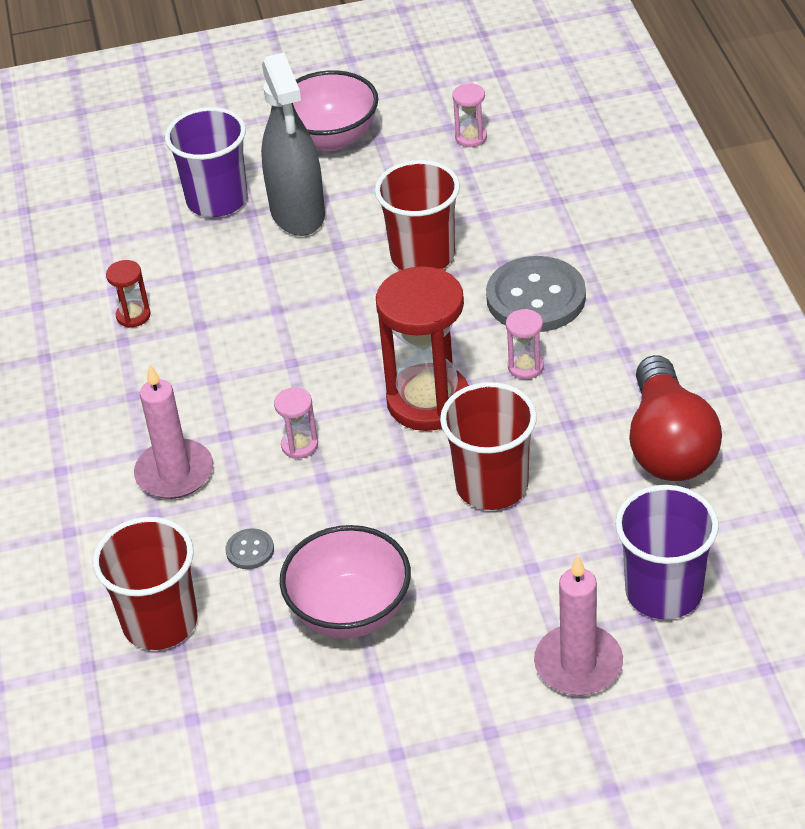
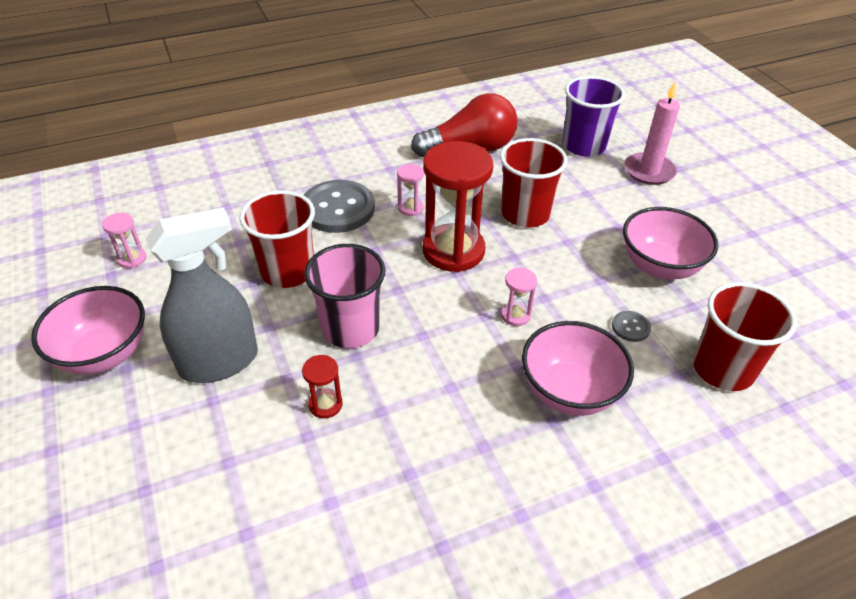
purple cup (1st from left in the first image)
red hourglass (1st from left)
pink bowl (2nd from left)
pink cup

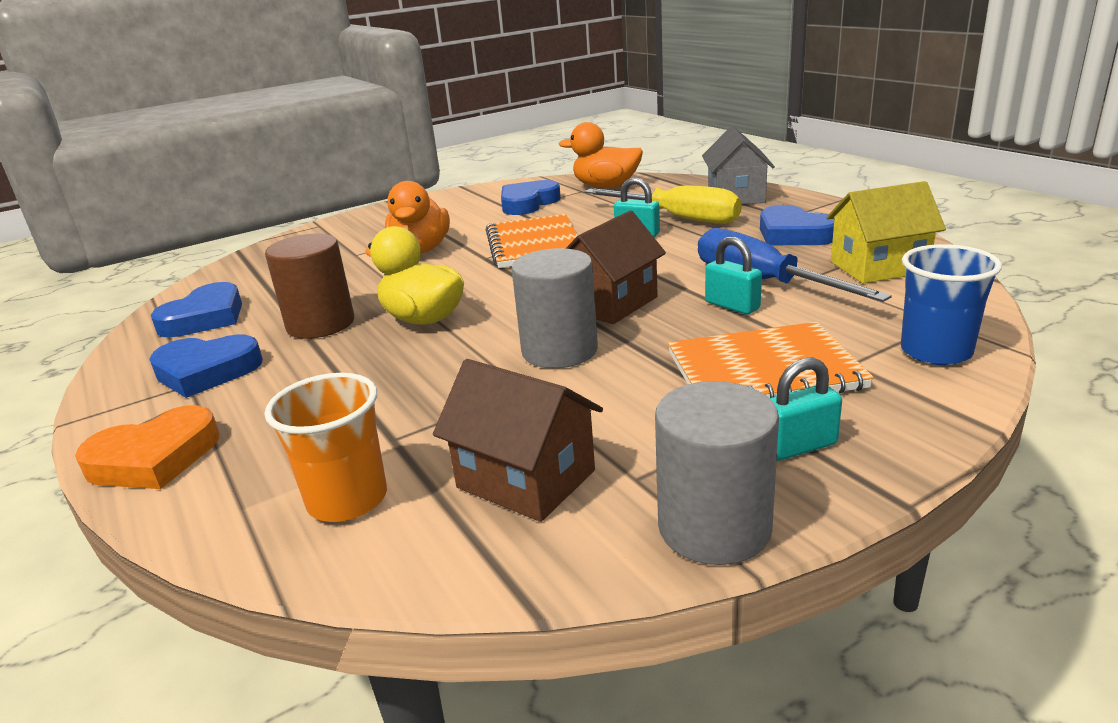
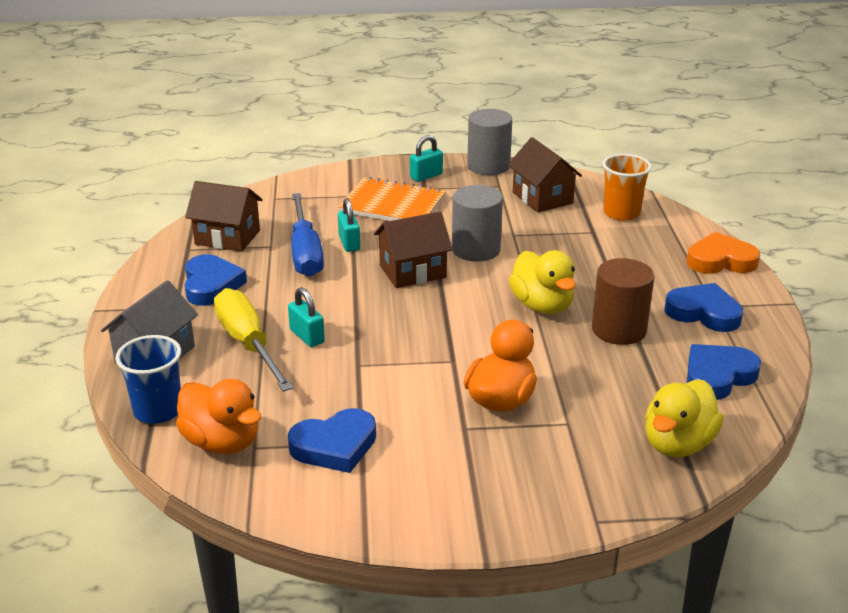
brown house (1st from left)
orange notebook (1st from left in the first image)
blue cup
turquoise padlock (3rd from left)
yellow duck (2nd from left)

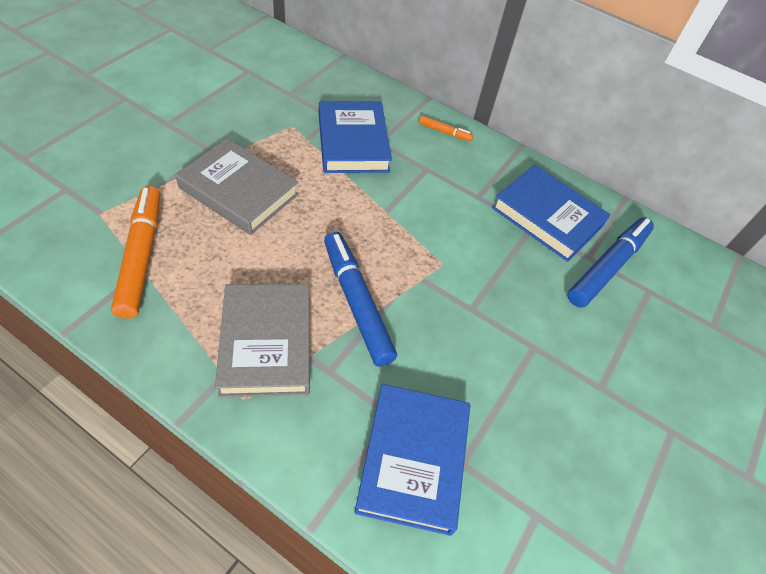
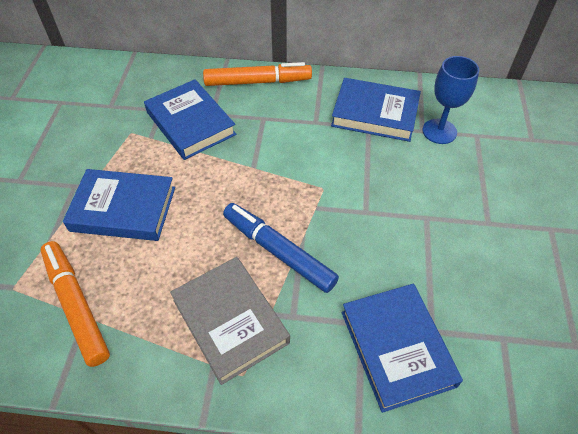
orange marker (2nd from left)
blue book (1st from left)
blue goblet

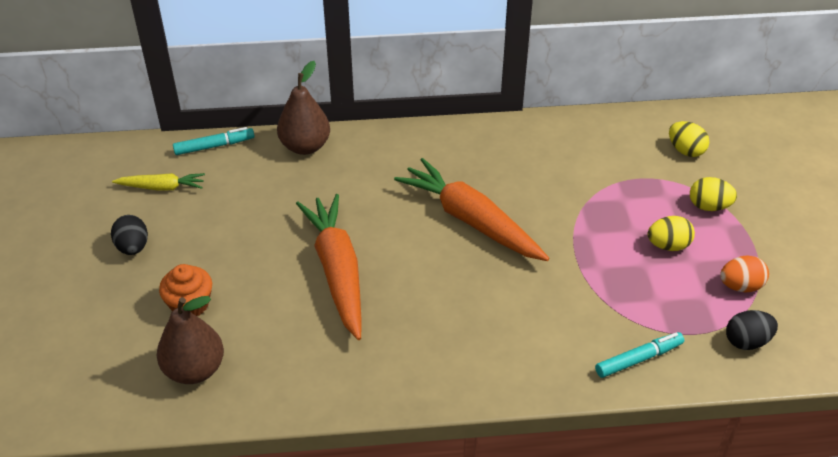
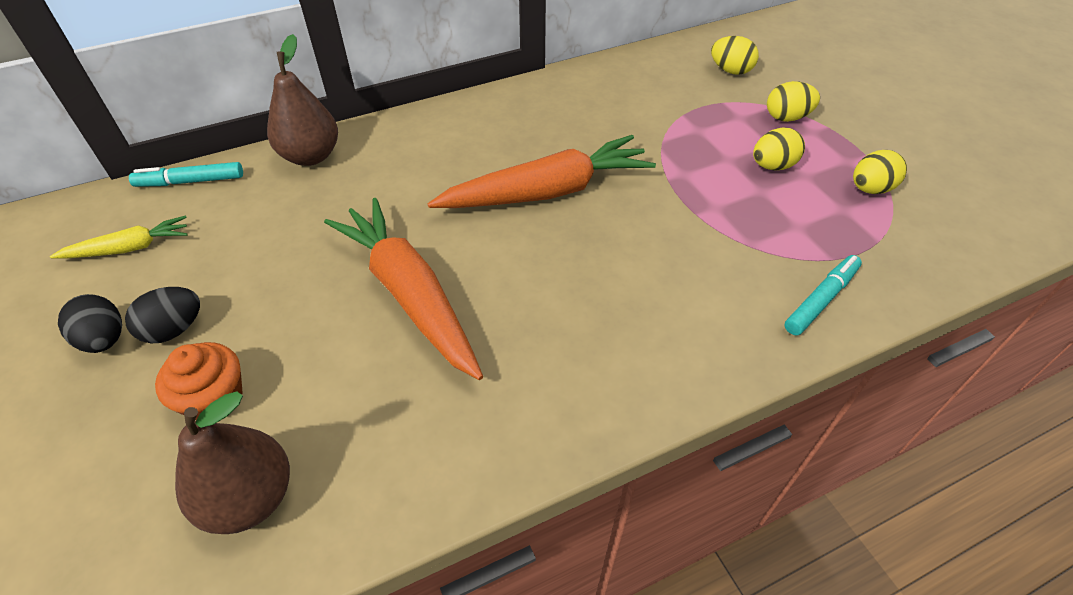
turquoise marker (1st from left)
orange carrot (2nd from left)
yellow egg (4th from left)
black egg (2nd from left)

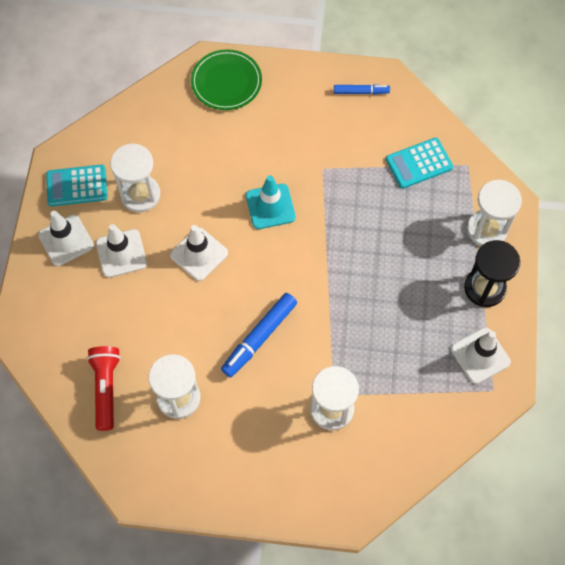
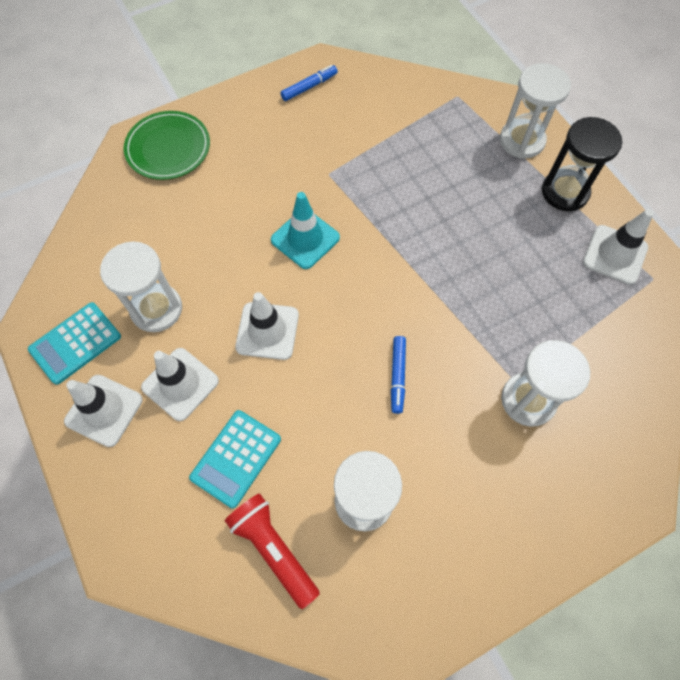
turquoise calculator (2nd from left)
blue marker (2nd from left)

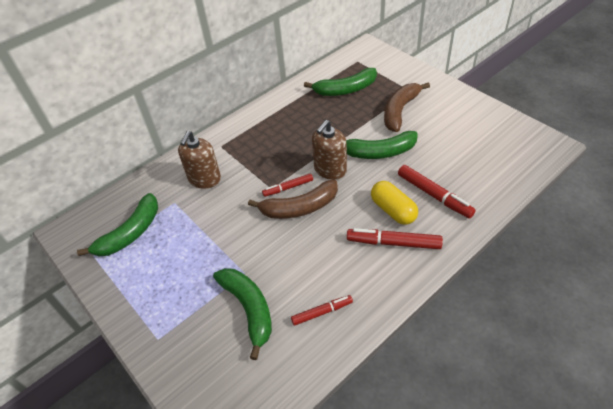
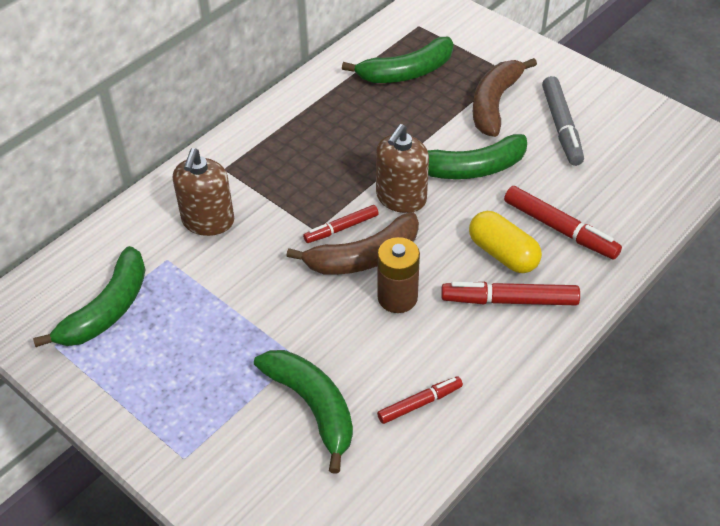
grey marker
brown battery

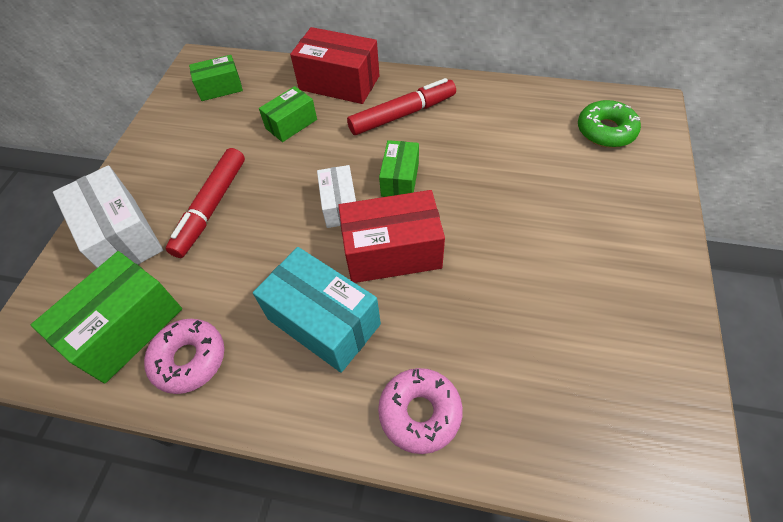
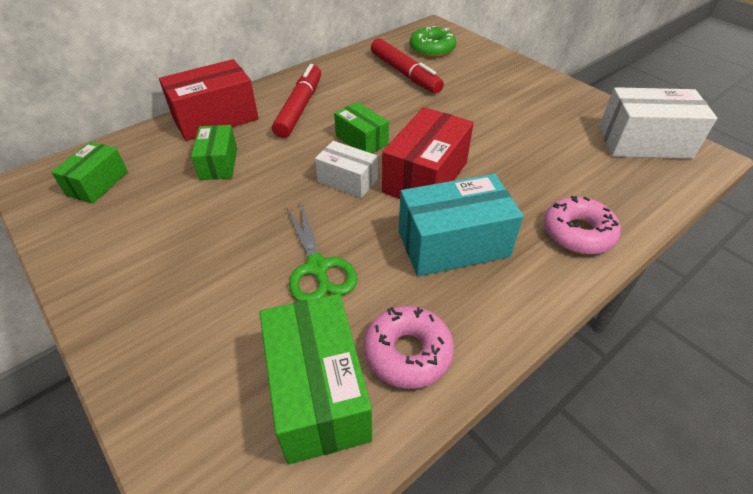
red marker (2nd from left)
white box (2nd from left)
green scissors

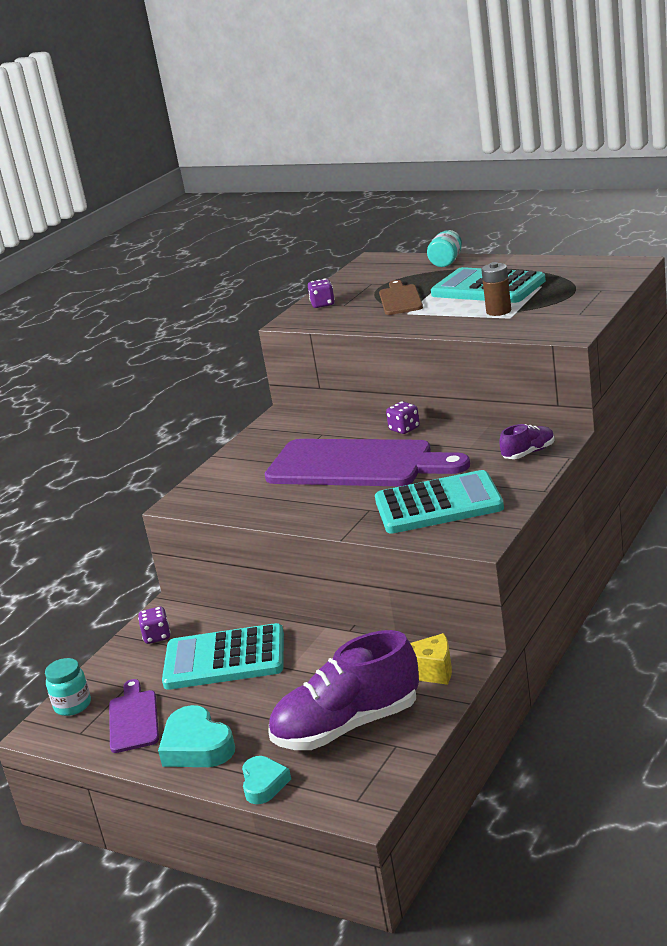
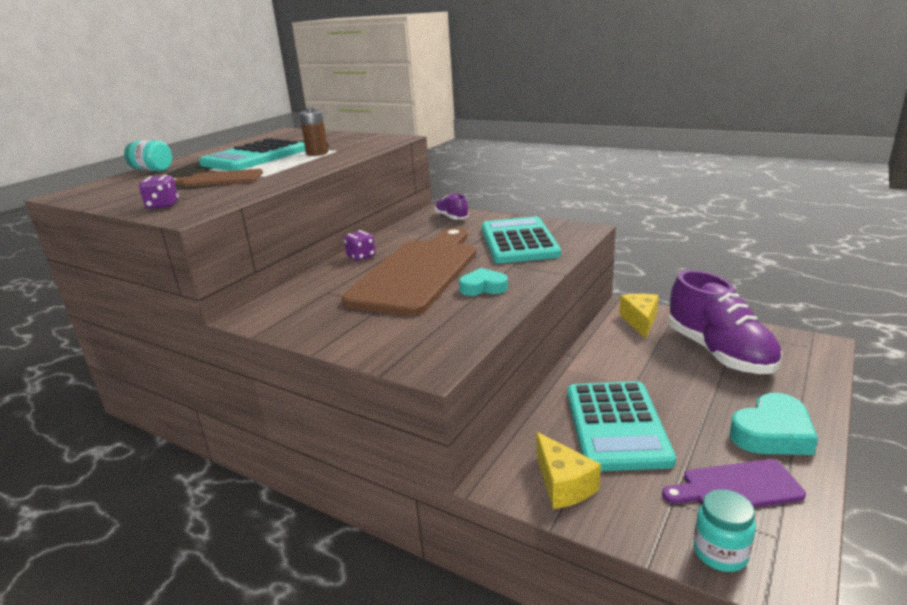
brown cutting board (2nd from left)
yellow cheese (1st from left)
turquoise heart (1st from left)

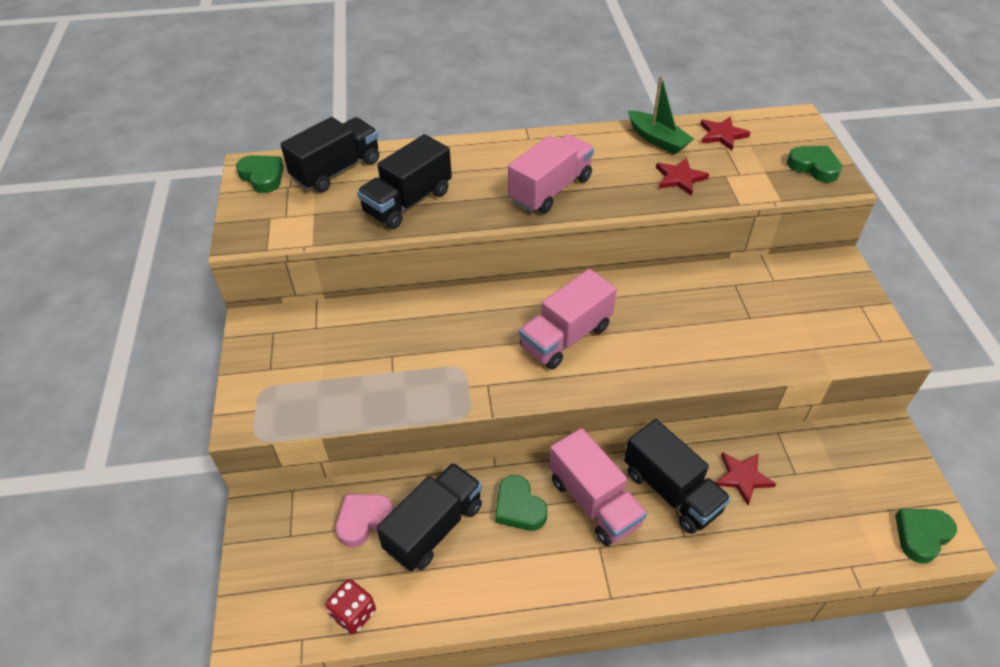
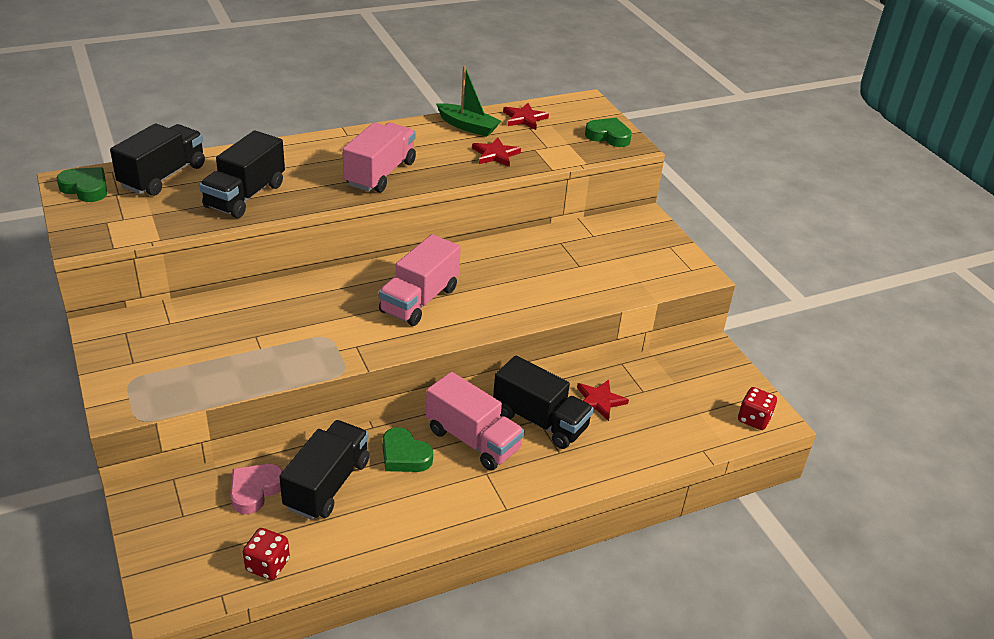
red dice (2nd from left)

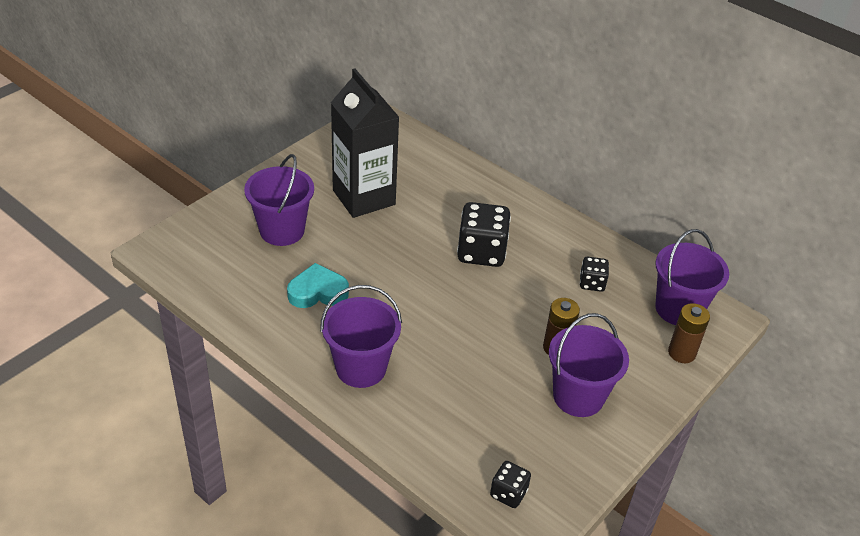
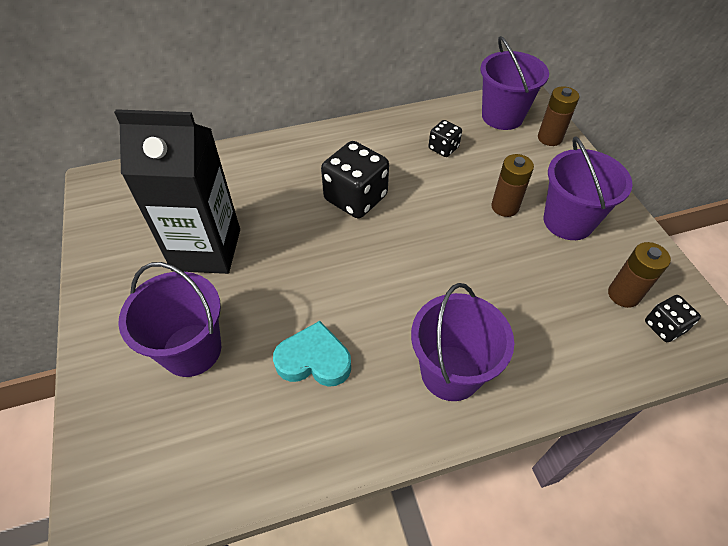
turquoise heart
brown battery (3rd from left)

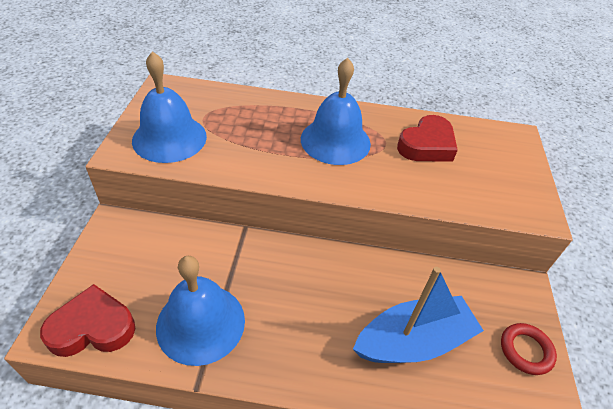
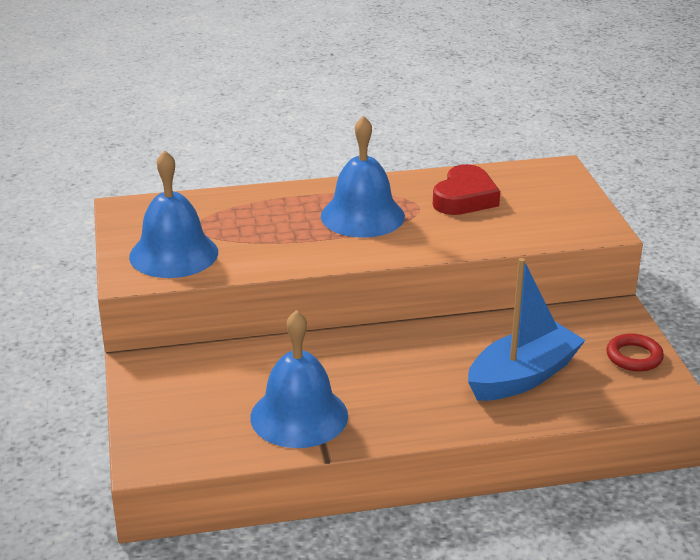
red heart (1st from left in the first image)

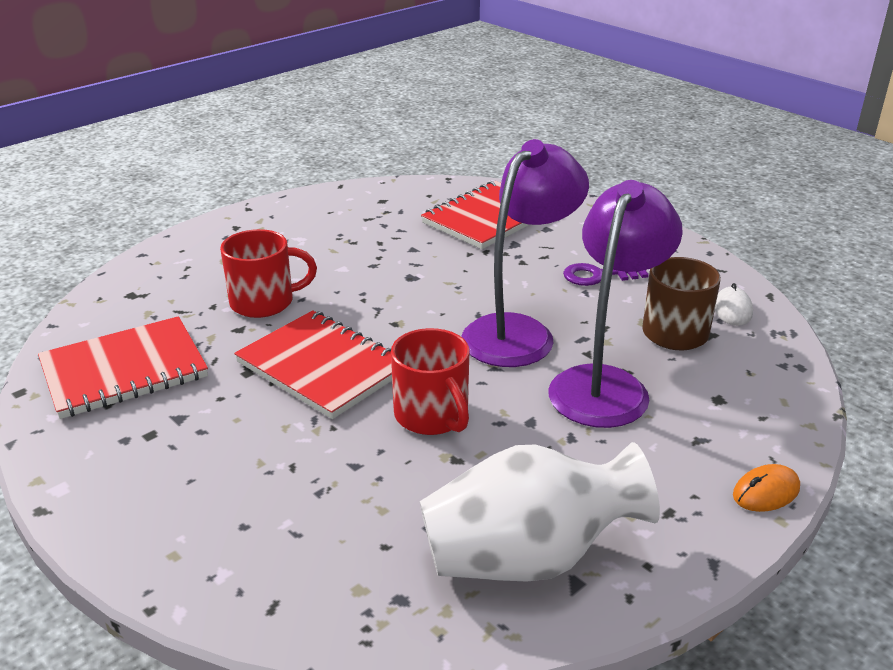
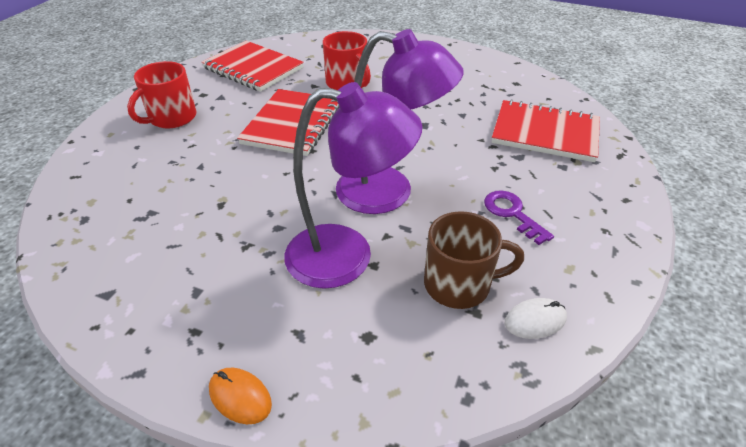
red mug (1st from left)
white vase

